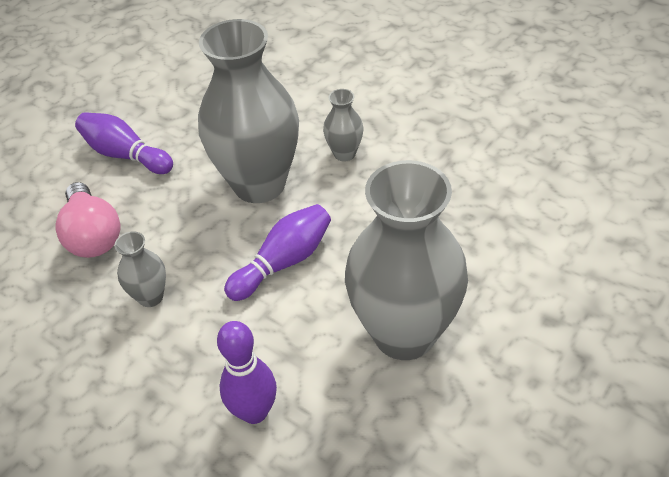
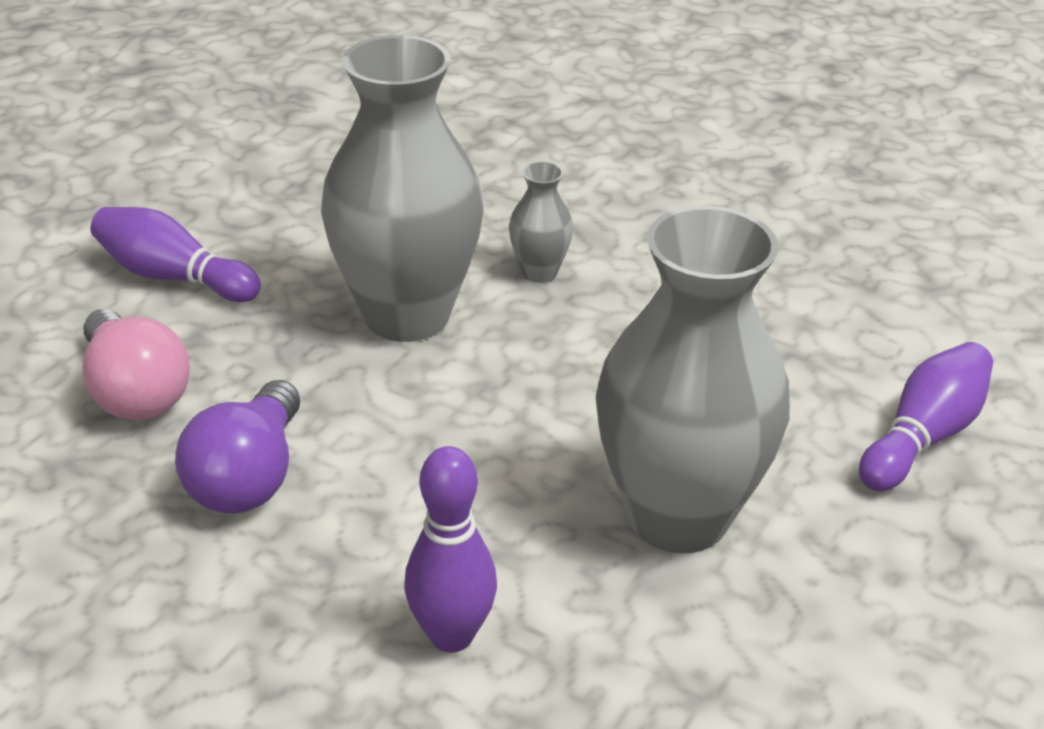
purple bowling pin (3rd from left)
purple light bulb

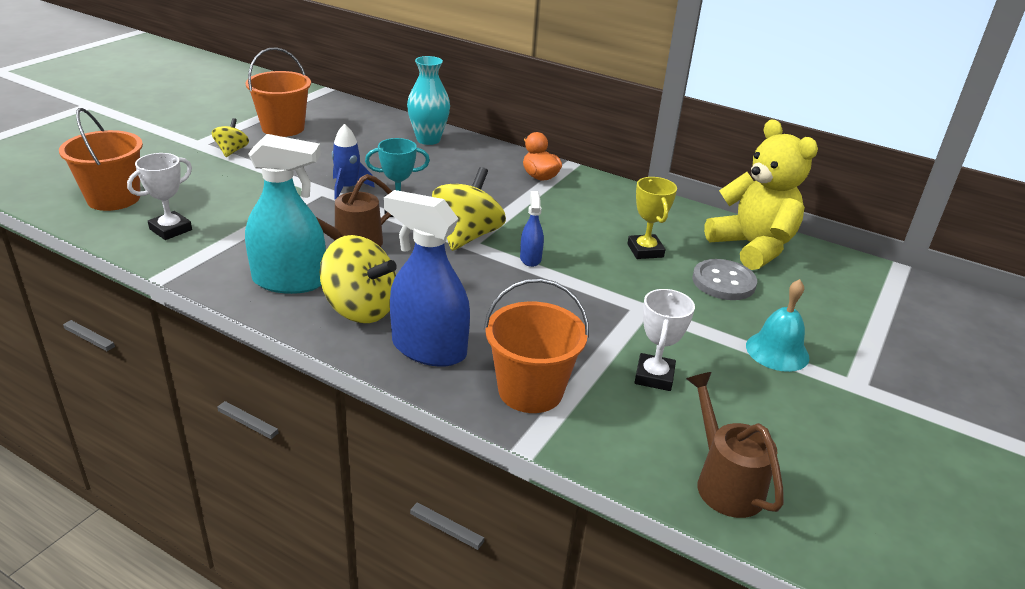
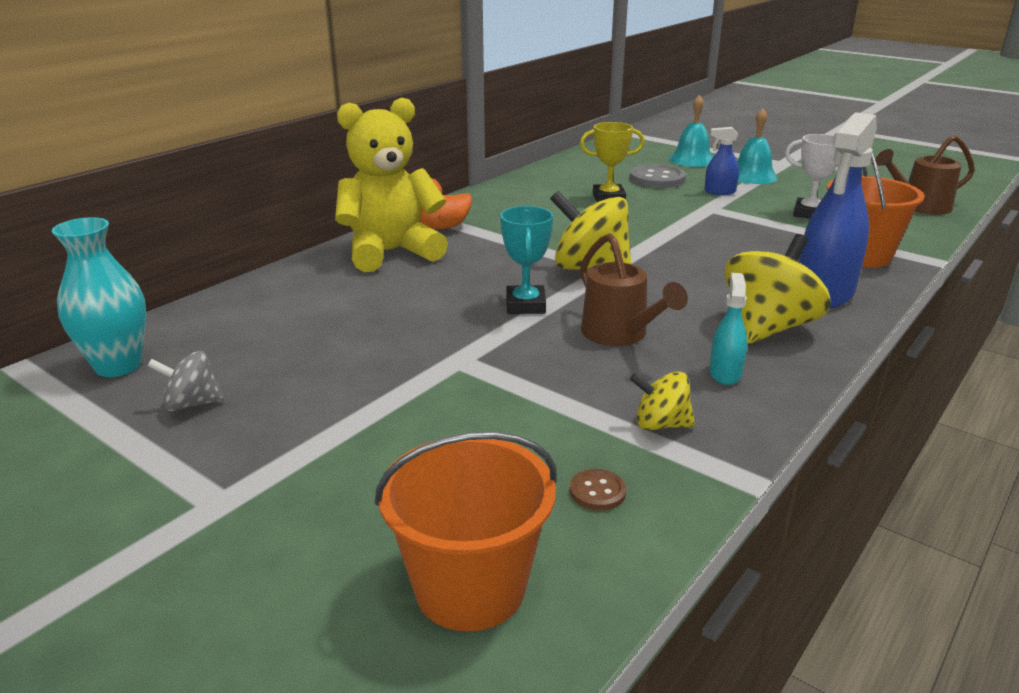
grey spinning top
turquoise vase
yellow spinning top (2nd from left)
yellow teddy bear
blue rocket
turquoise spray bottle
brown button
blue spray bottle (1st from left)
turquoise bell (1st from left)

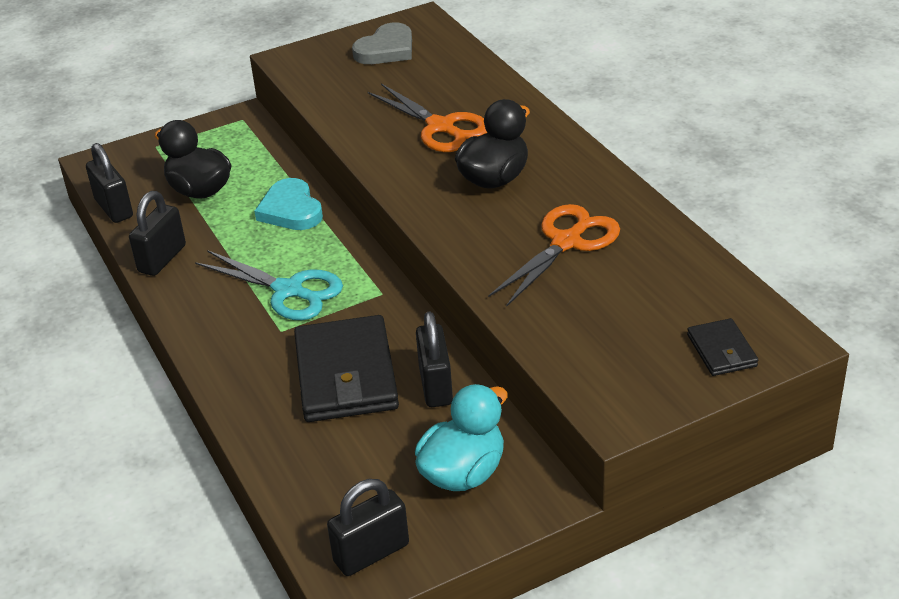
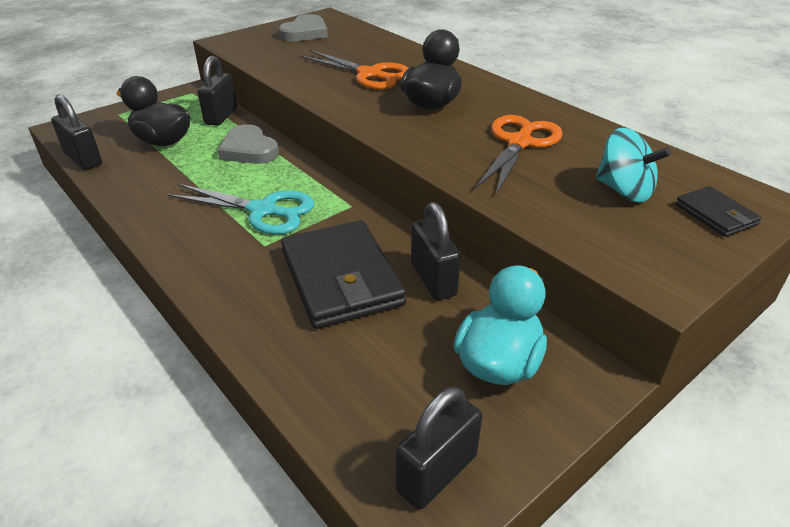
grey heart (1st from left)
black padlock (2nd from left)
turquoise spinning top

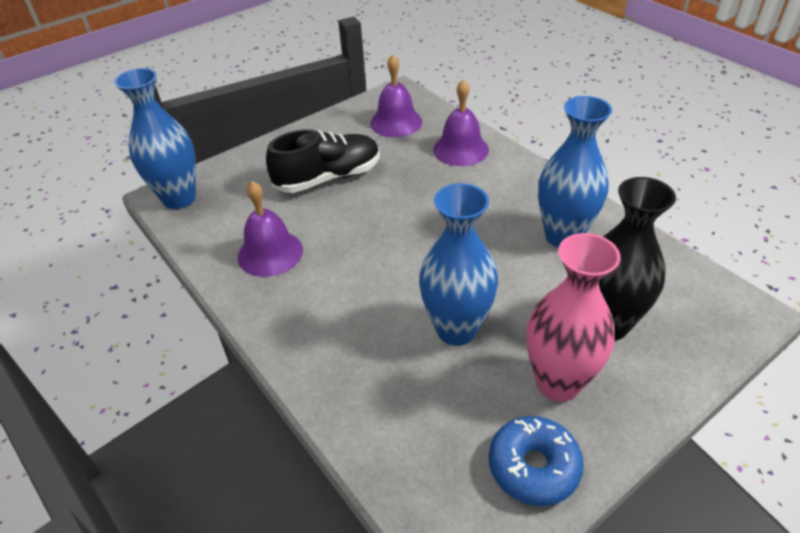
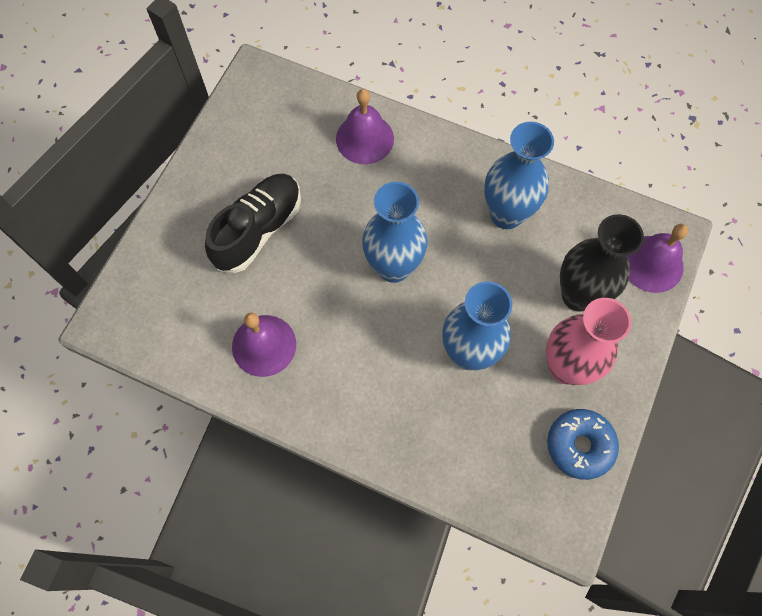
purple bell (3rd from left)
blue vase (1st from left)

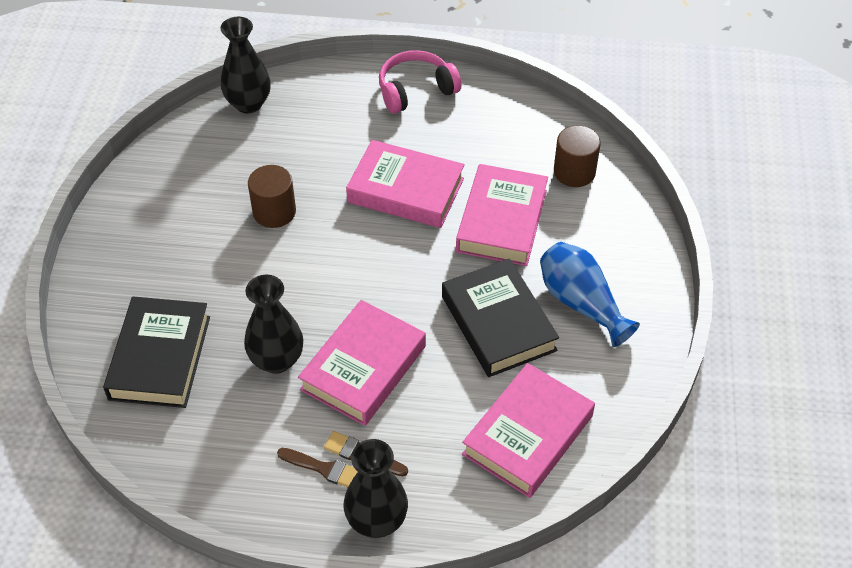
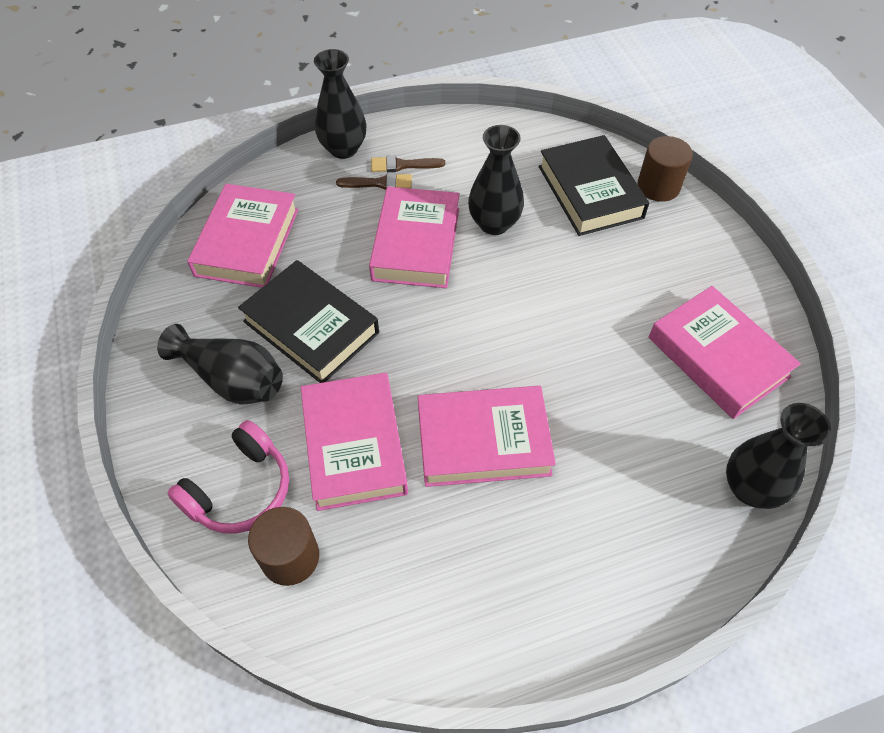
pink headphones
brown cylinder (2nd from left)
black vase (1st from left)
pink book (5th from left)

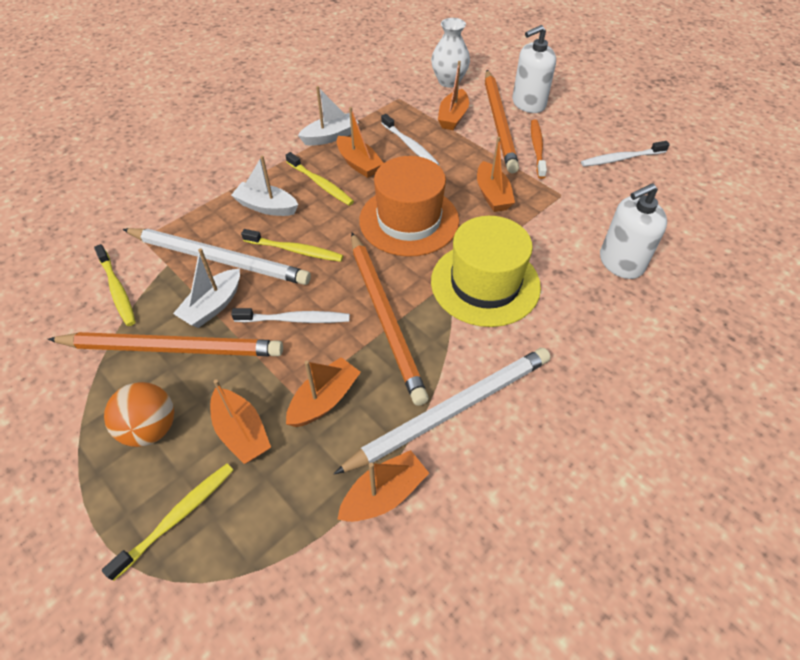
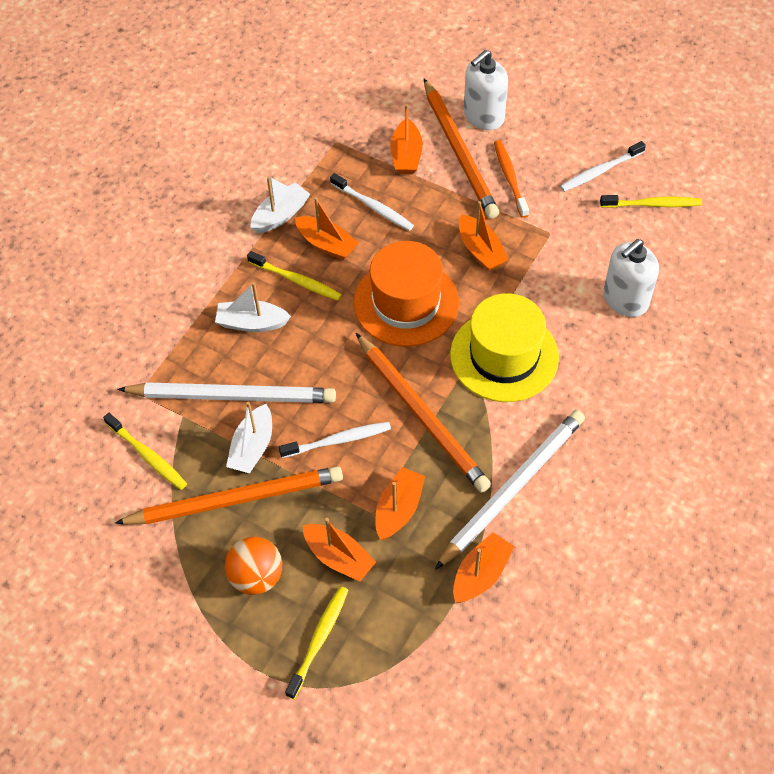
white vase
yellow toothbrush (4th from left)

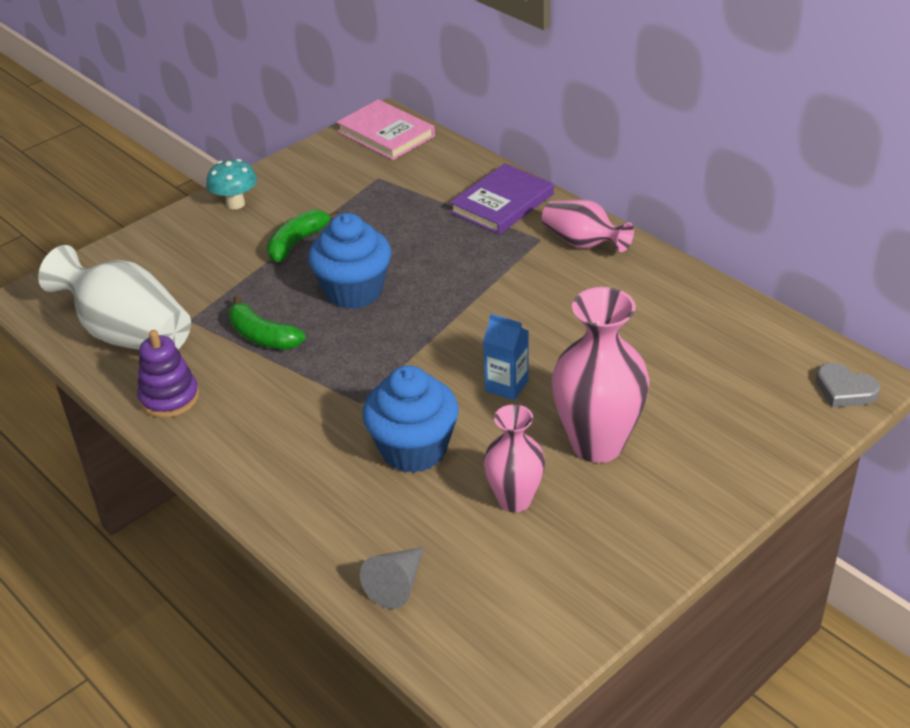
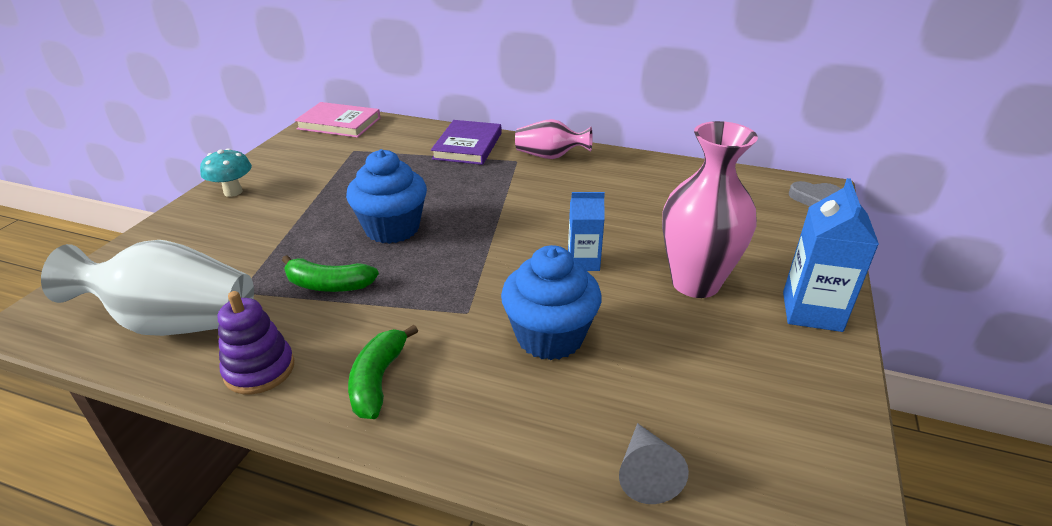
green banana (2nd from left)
pink vase (1st from left in the first image)
blue carton (2nd from left)

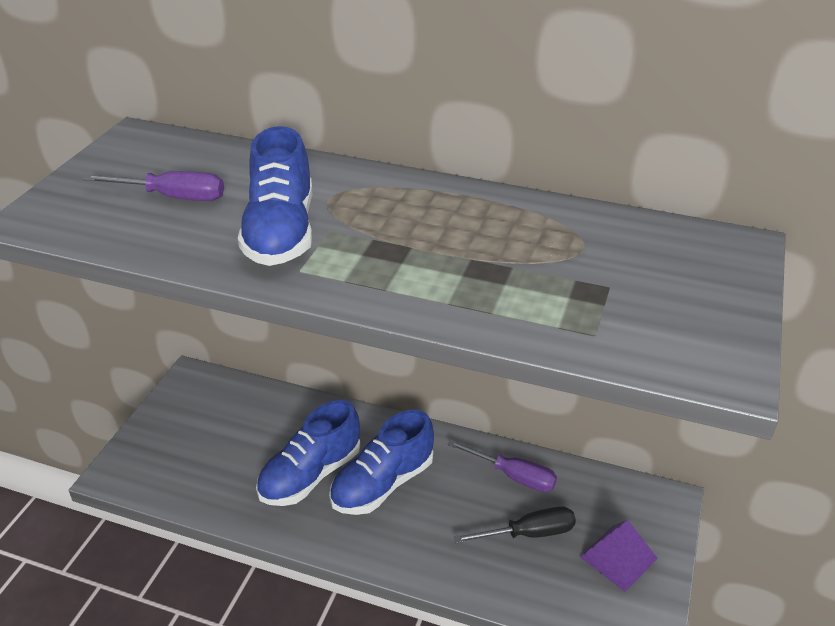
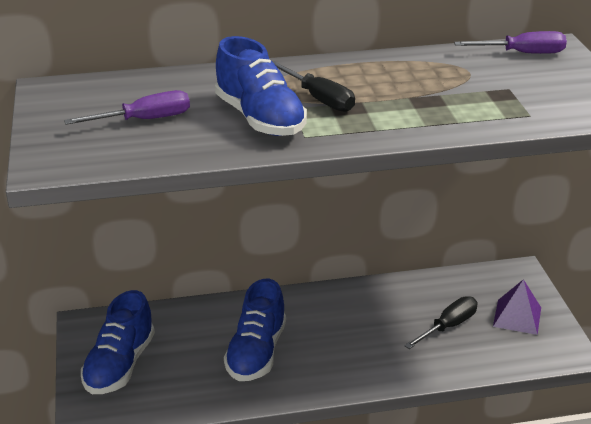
blue shoe (1st from left)
purple screwdriver (2nd from left)
black screwdriver (1st from left)

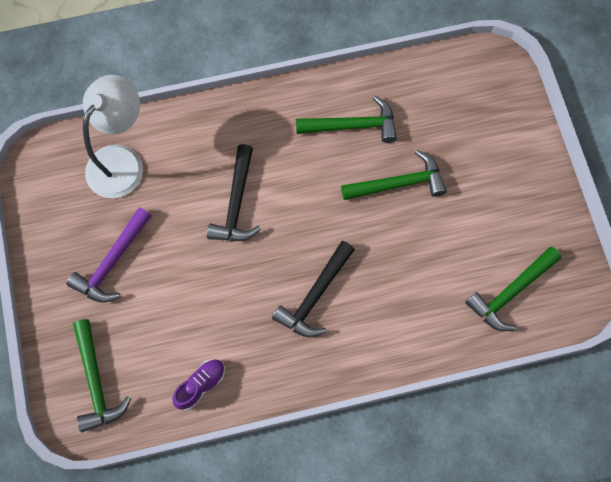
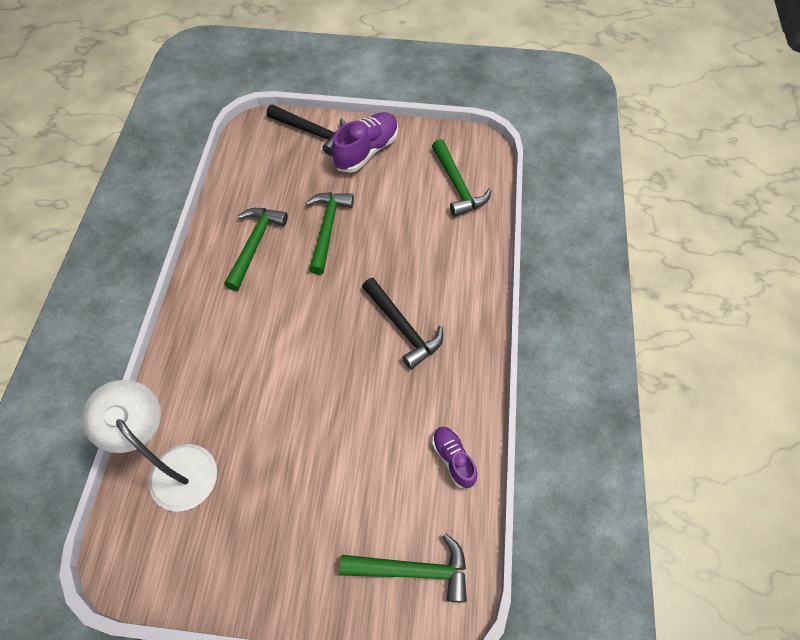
black hammer (1st from left)
purple hammer
purple shoe (1st from left)

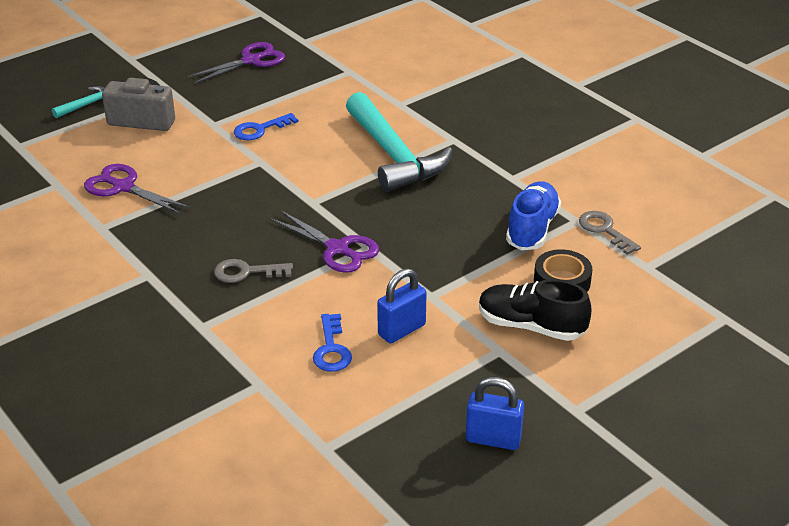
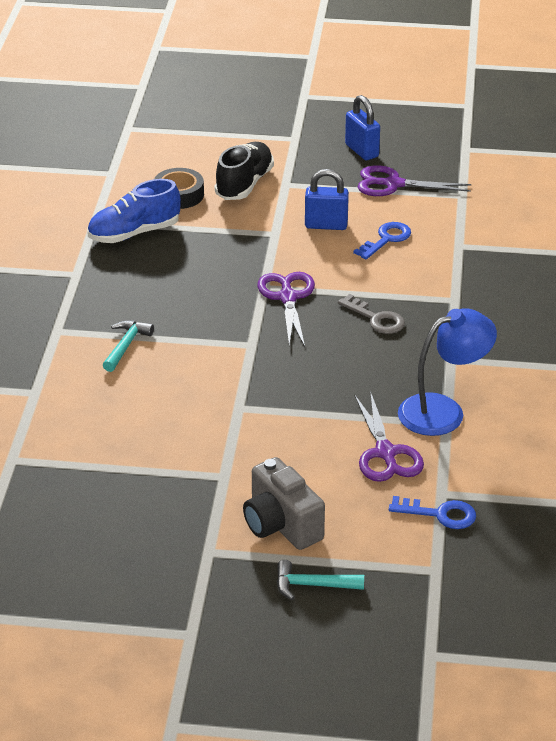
purple scissors (3rd from left)
turquoise hammer (1st from left)
blue key (2nd from left)
grey key (2nd from left in the first image)
black shoe
blue lamp

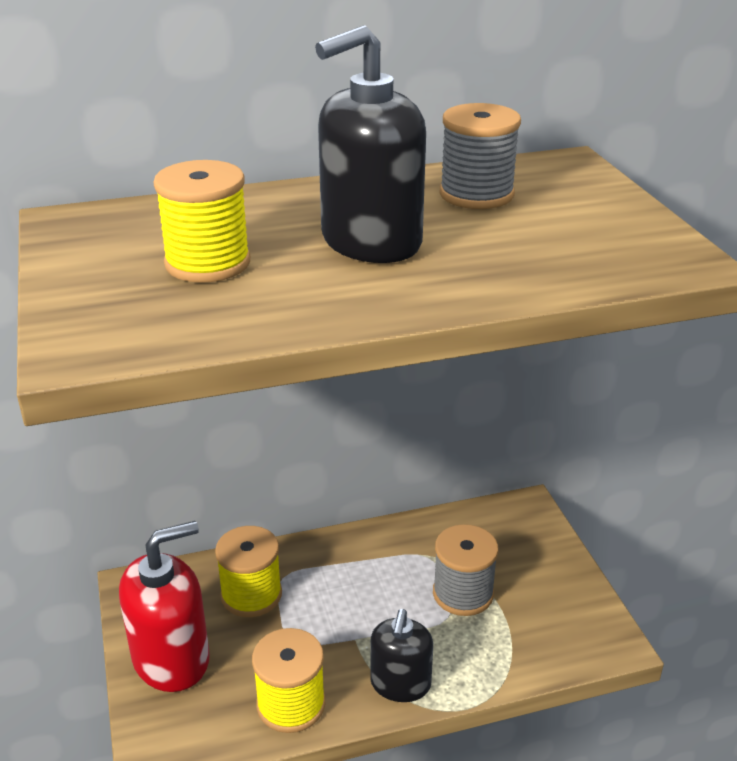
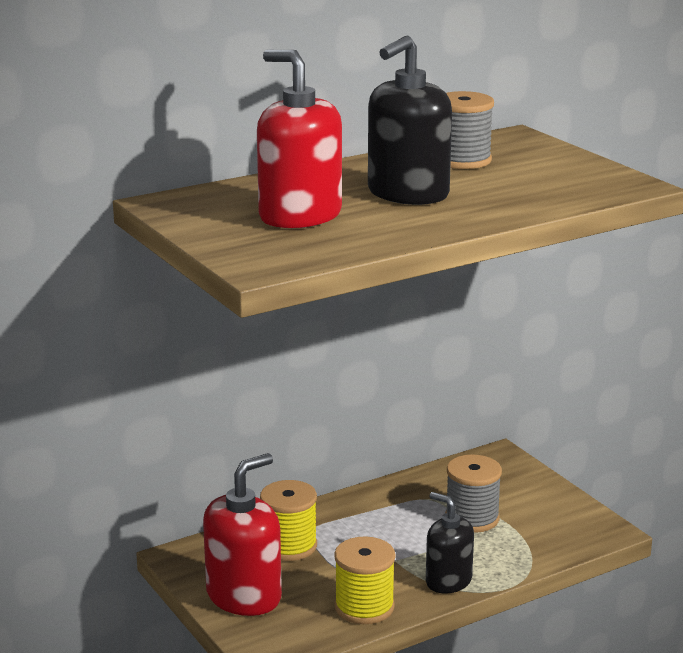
red soap dispenser (2nd from left)
black soap dispenser (2nd from left)

